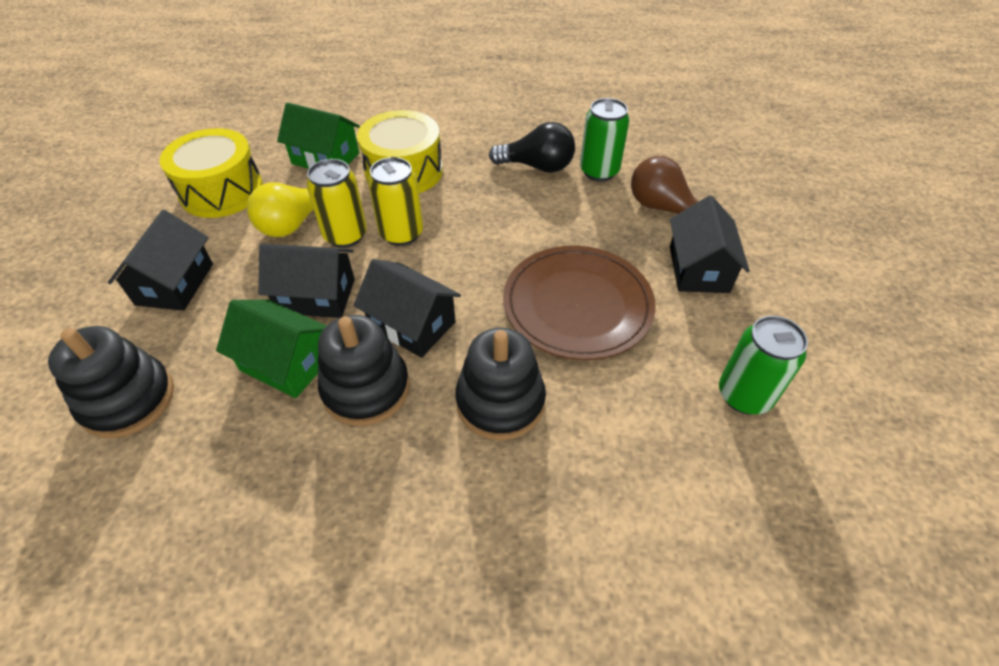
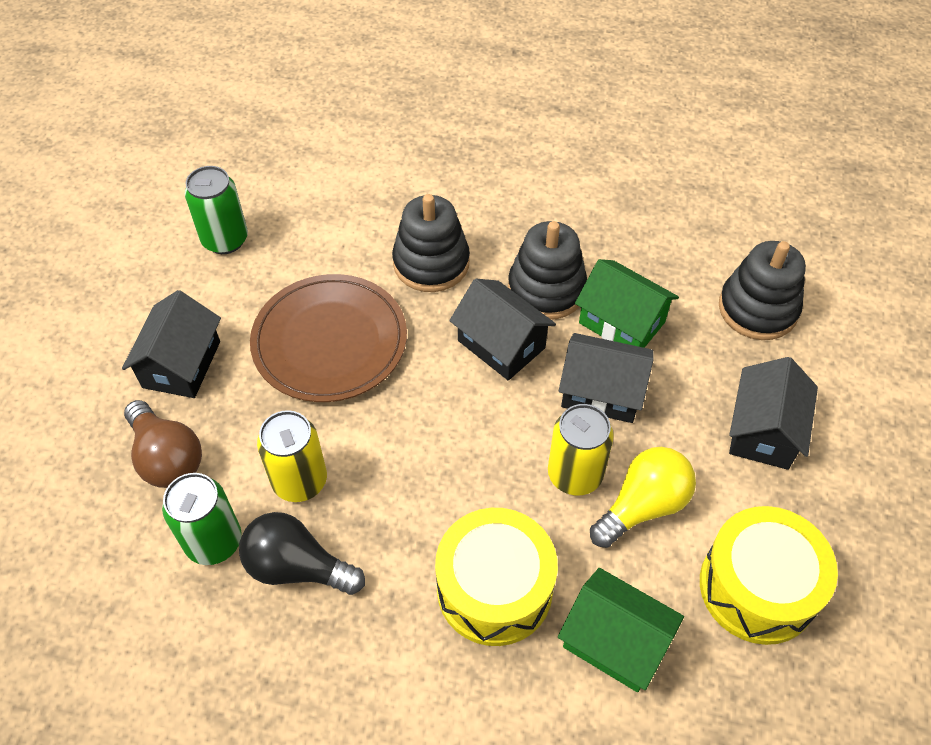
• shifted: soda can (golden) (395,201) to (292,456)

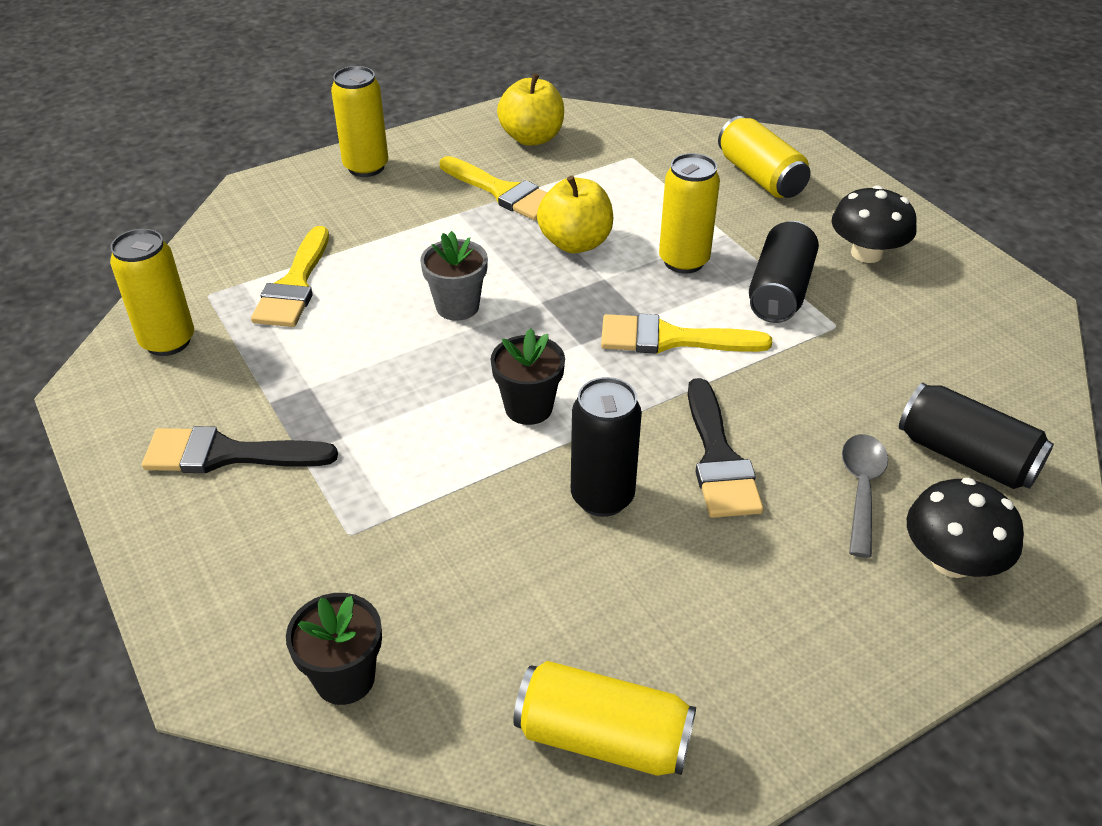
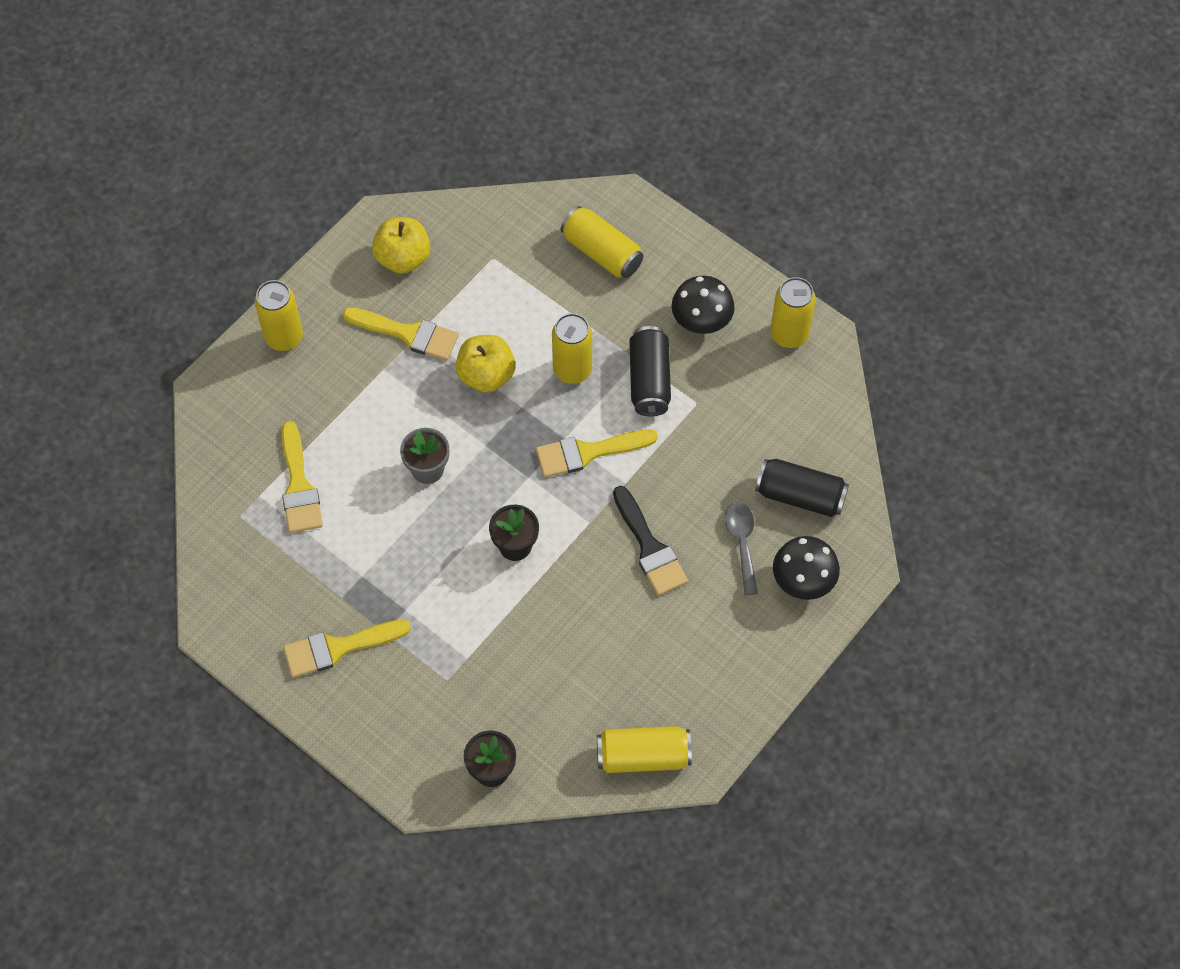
• gone: soda can (black) (606,447)
• shifted: soda can (golden) (152,292) to (793,312)
• repainted: paintbrush (black) (240,449) to paintbrush (golden) (347,648)

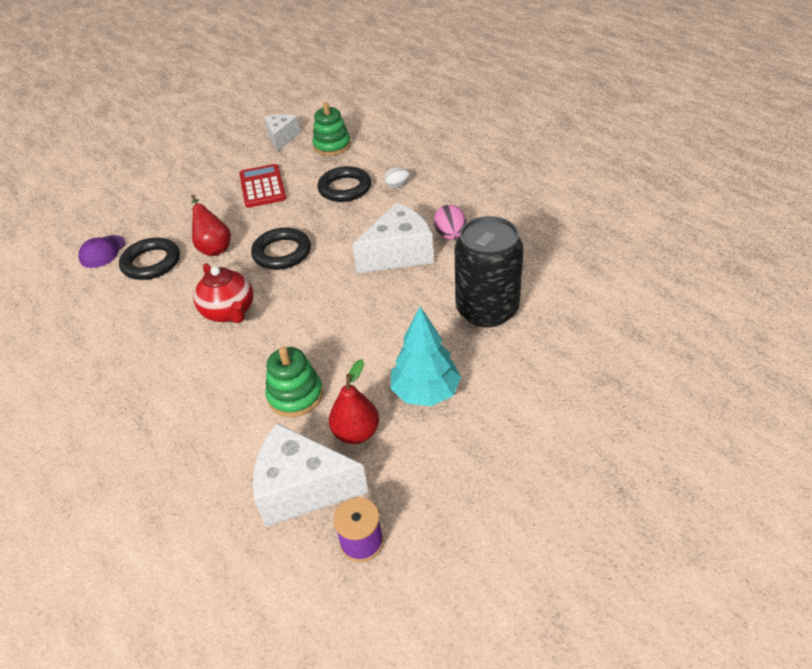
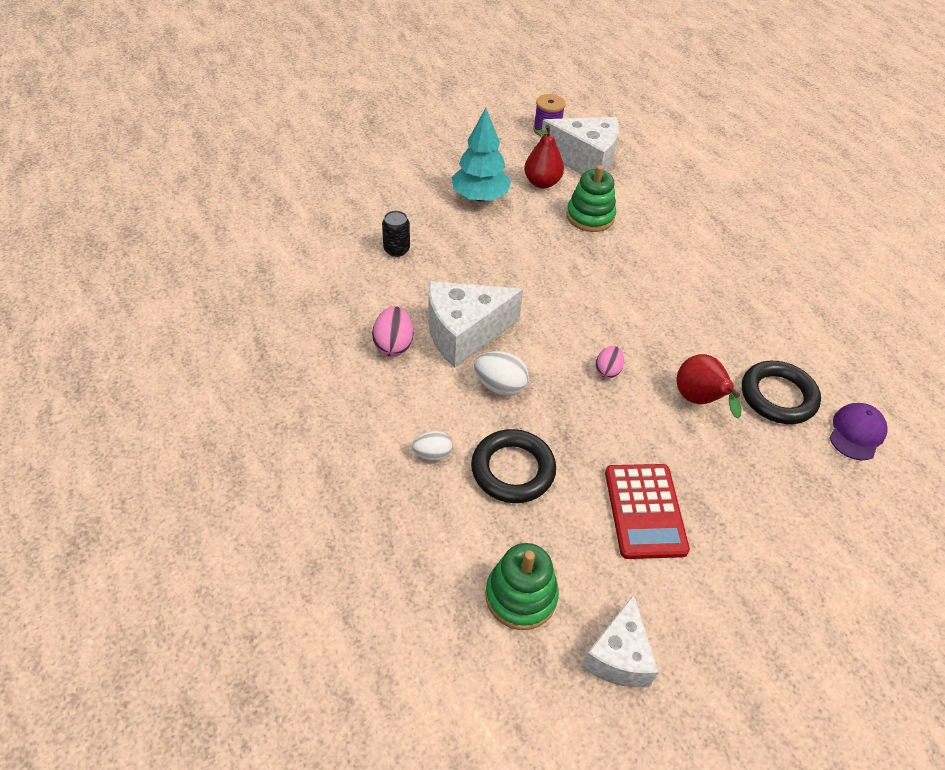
• gone: tea pot (scarlet) (223,293)
• new: toy egg (snow-white) (501,373)
• swapped: hoop (black) (281,249) to toy egg (rosy) (610,362)
• scaled: soda can (black) (489,271) = (396,234) x0.42

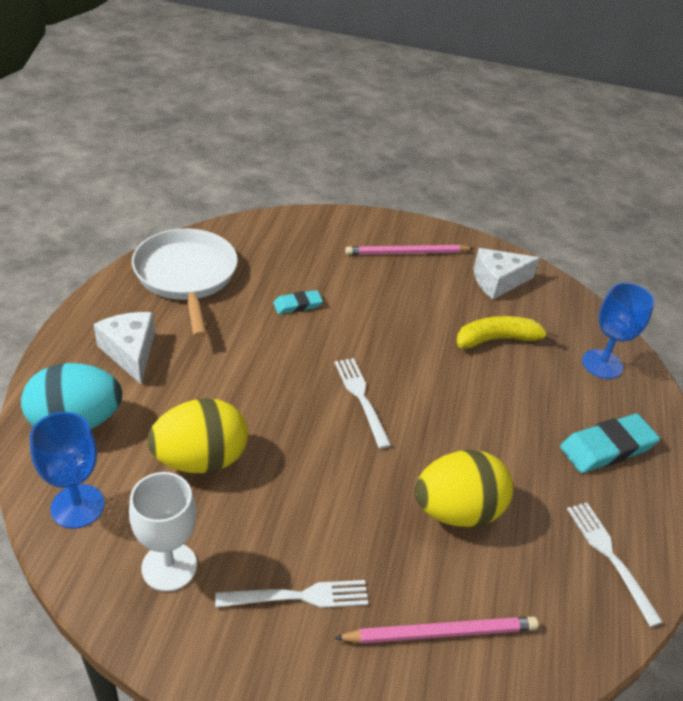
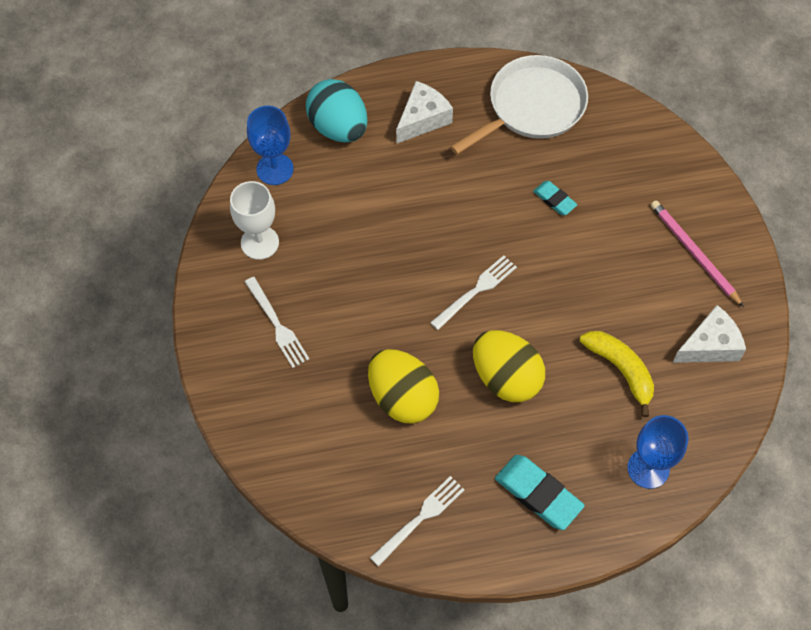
• gone: wooden pencil (rosy) (436,630)
• shifted: toy egg (golden) (198,435) to (509,366)
• rotated: cheese (snow-white) (507,273) = (709,334) 105 degrees clockwise

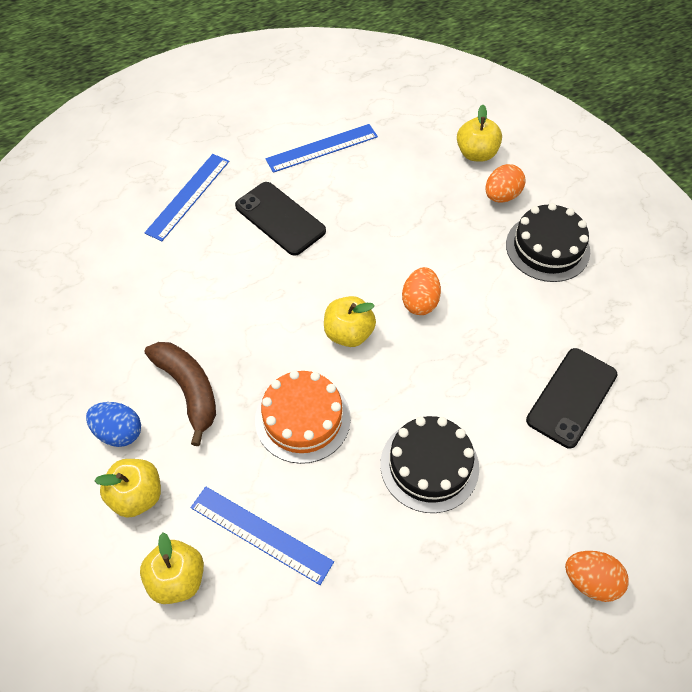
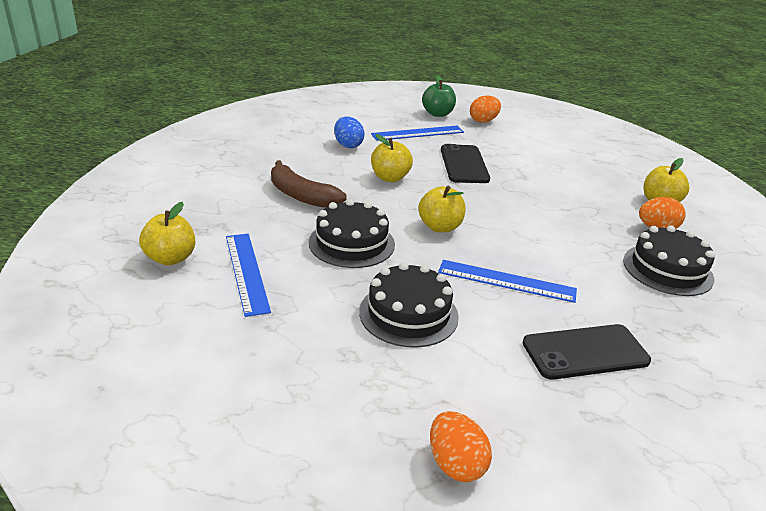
• new: toy apple (leaf-green) (439,96)
• shifted: toy egg (royal blue) (113,424) to (349,132)
• shifted: toy apple (golden) (127,488) to (392,158)
• shifted: straightedge (royal blue) (322,148) to (507,281)
• shifted: toy egg (bright orange) (421,291) to (485,109)
• repainted: gateau (bright orange) (303,417) to gateau (black) (352,233)
• rotated: banana (brown) (180,394) = (308,184) 120 degrees clockwise

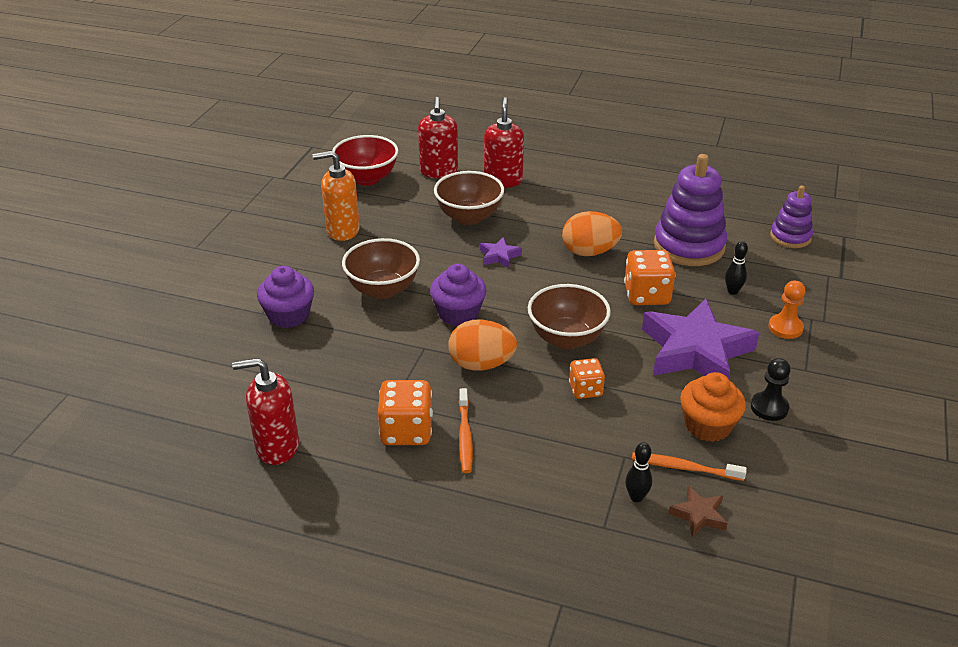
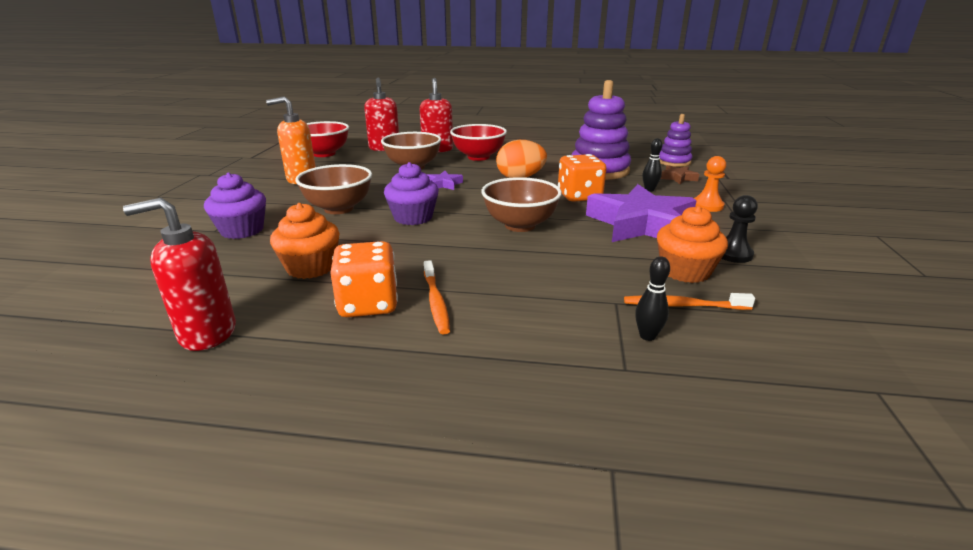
• gone: toy egg (bright orange) (483,345)
• gone: die (bright orange) (587,378)
• new: cupcake (bright orange) (305,241)
• new: bowl (scarlet) (478,142)
• shifted: five-pointed star (brown) (698,512) to (680,174)

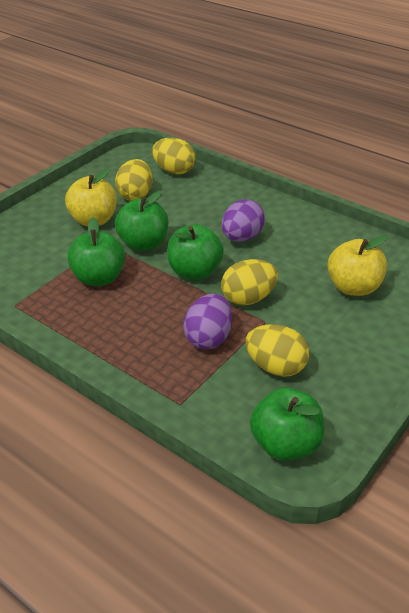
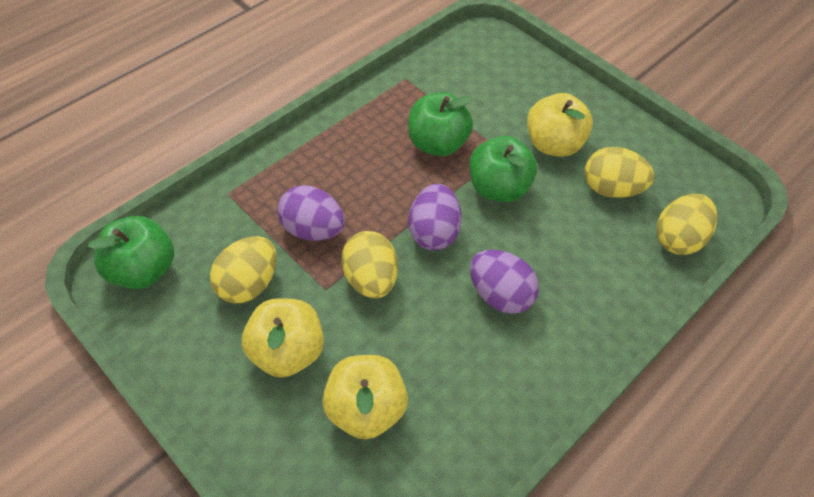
• new: toy apple (golden) (283,338)
• swapped: toy apple (leaf-green) (195,252) to toy egg (violet) (435,217)

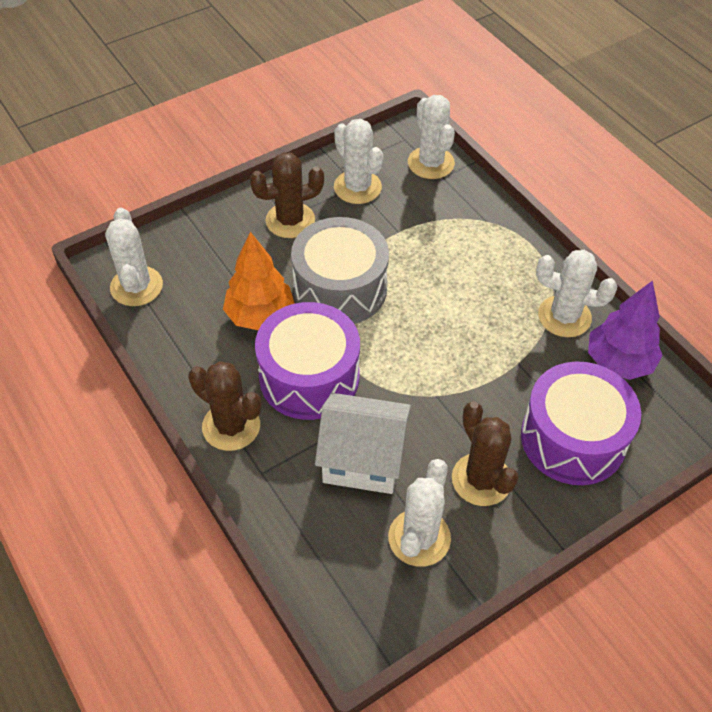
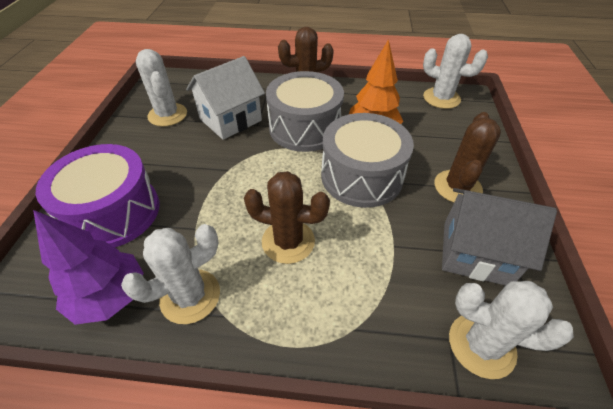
• shifted: saguaro cactus (brown) (485,453) to (287,217)
• swapped: saguaro cactus (snow-white) (358,161) to toy house (gray) (499,237)
• repainted: toy drum (violet) (307,361) to toy drum (gray) (305,111)

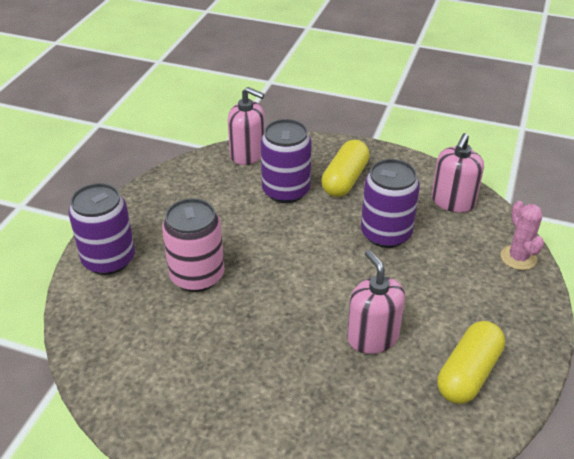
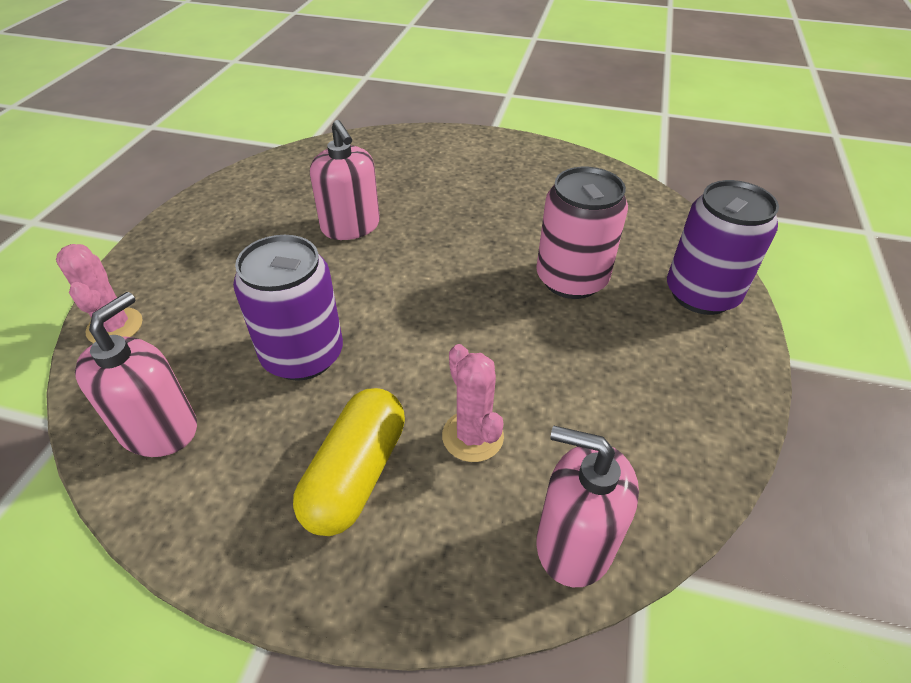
• gone: pill (golden) (471,362)
• swapped: soda can (violet) (286,161) to saguaro cactus (rosy) (473,403)

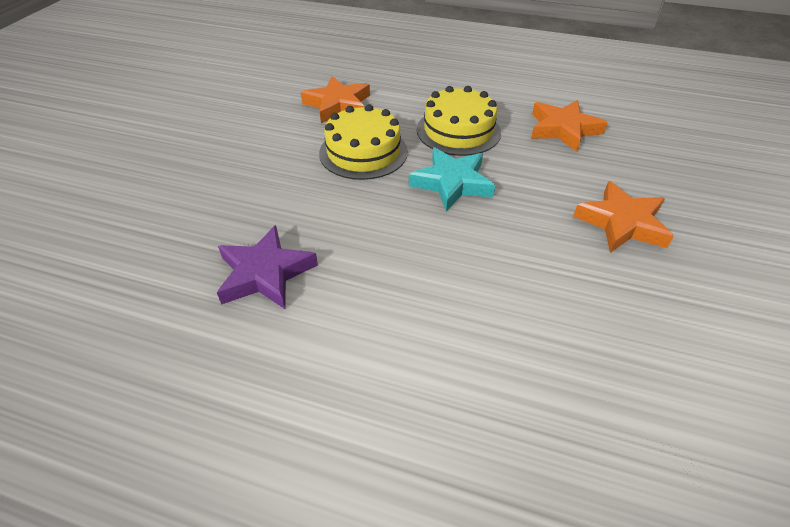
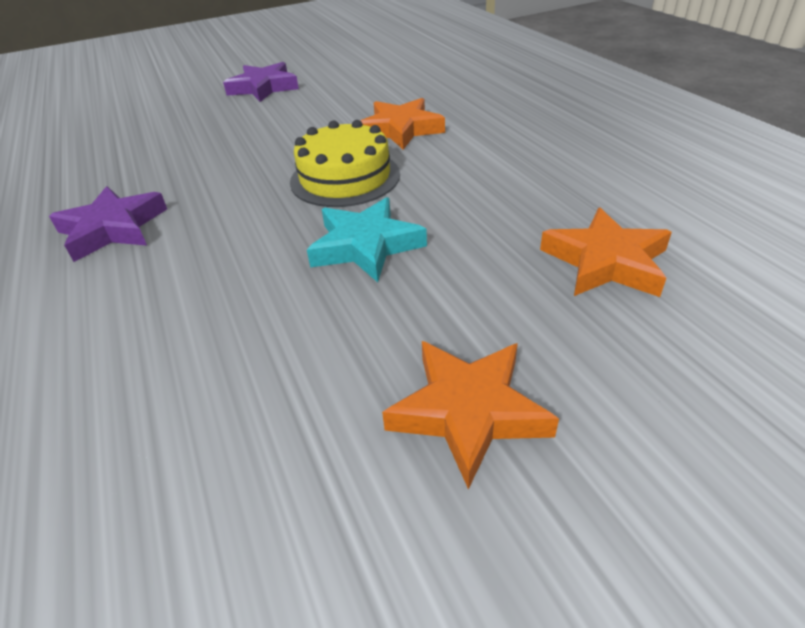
• gone: gateau (golden) (459,121)
• new: five-pointed star (violet) (261,82)

